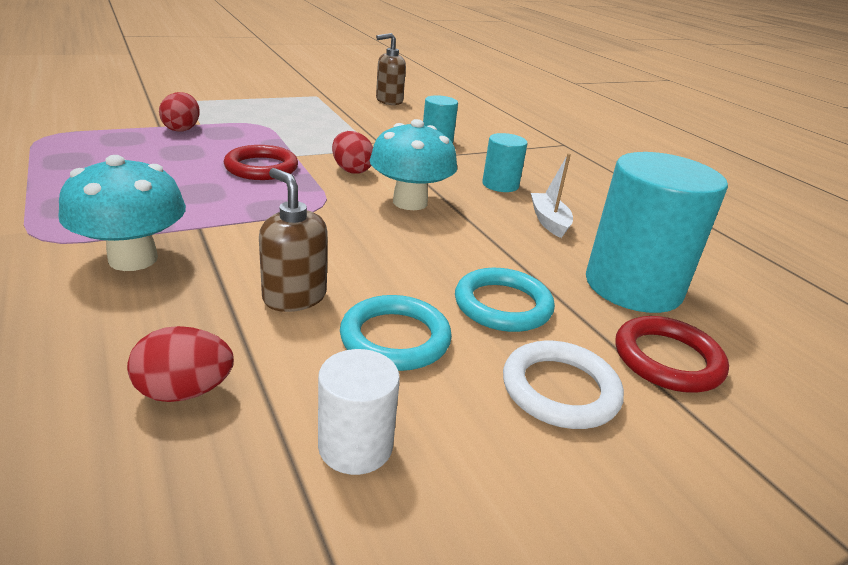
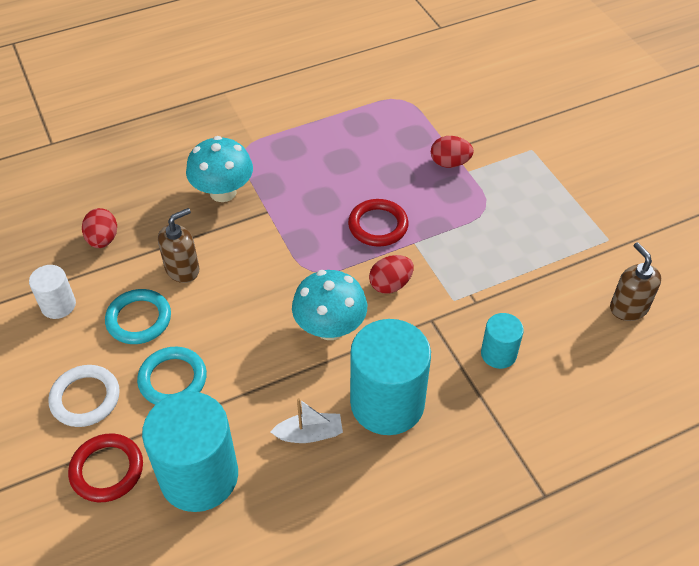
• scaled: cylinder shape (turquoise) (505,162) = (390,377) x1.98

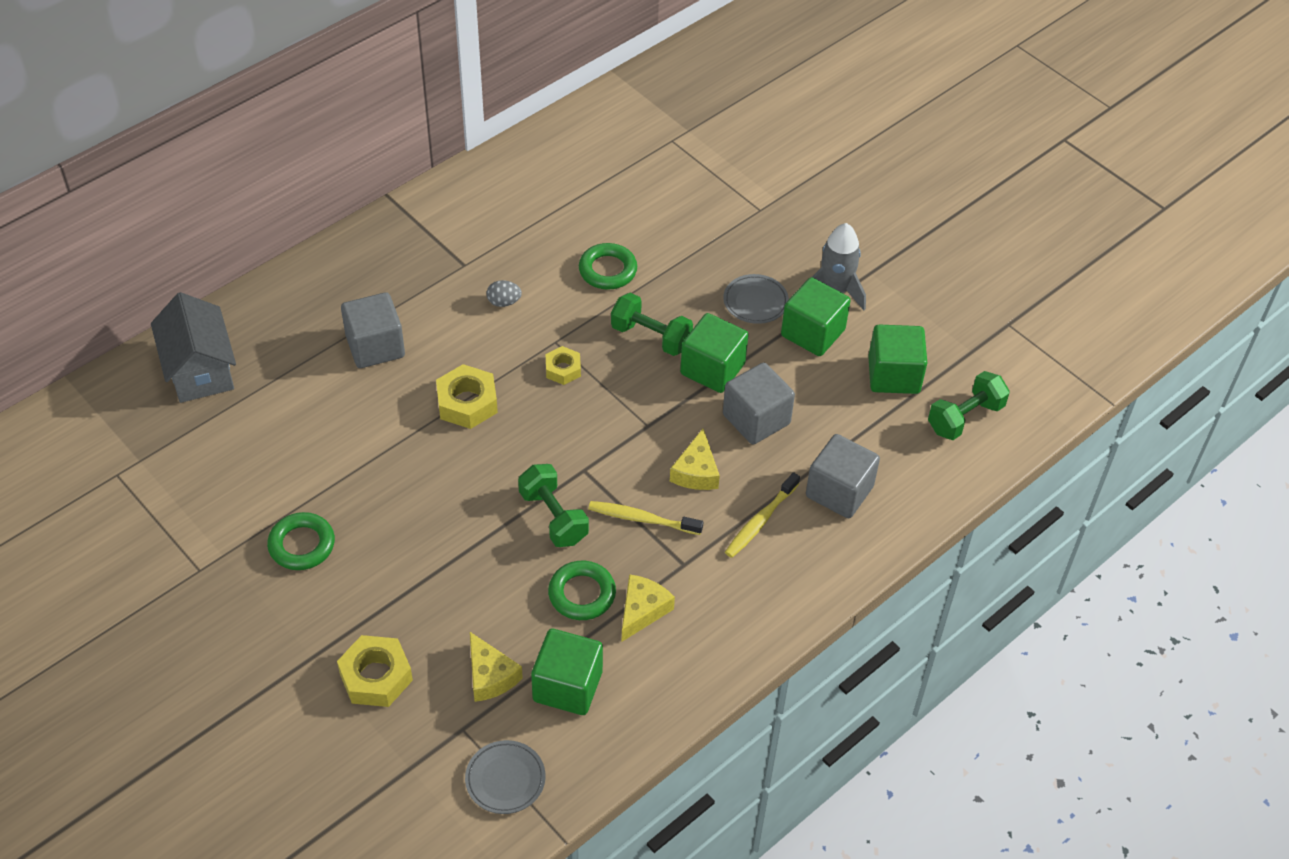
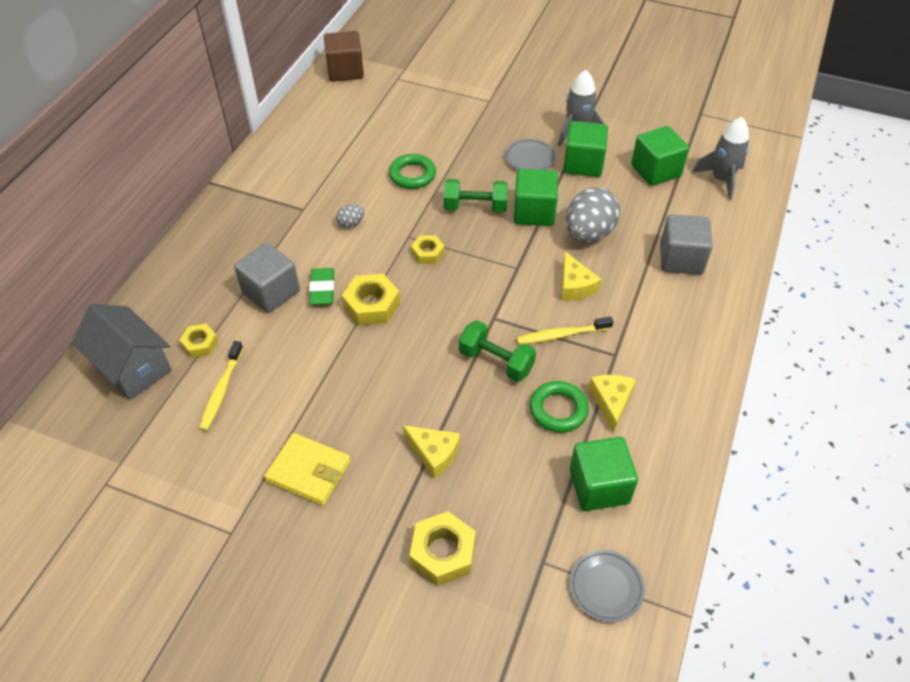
• new: hexagon nut (golden) (198,341)
• new: gum eraser (leaf-green) (322,286)
• new: cube (brown) (344,56)
• shifted: cheese (golden) (496,667) to (431,451)
• shifted: toothbrush (golden) (762,515) to (221,386)
• swapped: hoop (leaf-green) (301,541) to card wallet (golden) (307,469)
• swapped: cube (gray) (759,403) to toy egg (gray) (593,215)
• swapped: free weight (leaf-green) (969,405) to toy rocket (gray) (720,158)

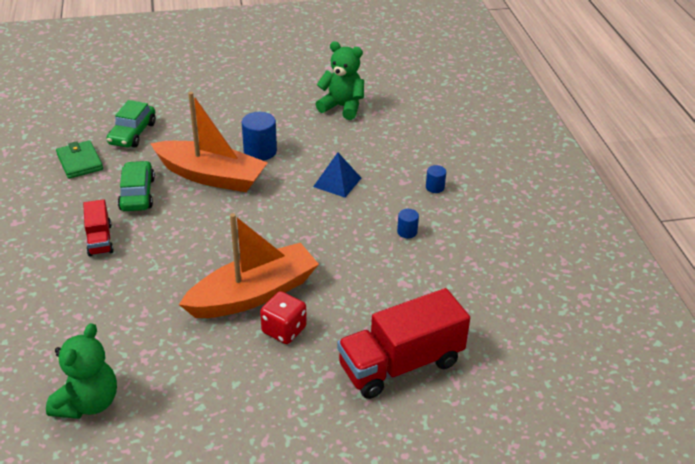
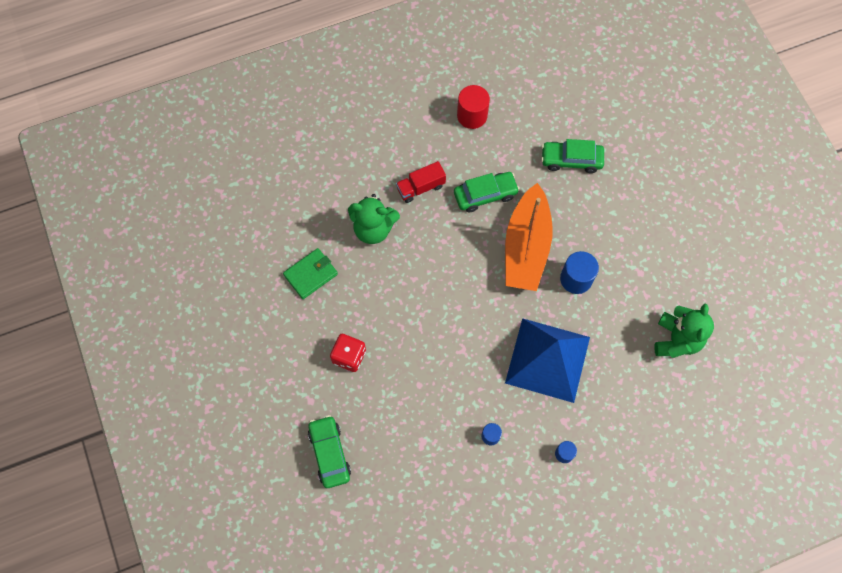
• gone: toy boat (bright orange) (249,265)
• new: cylinder shape (scarlet) (473,107)
• shifted: stuffed bear (leaf-green) (81,371) to (374,219)
• shifted: card wallet (leaf-green) (79,159) to (310,273)
• swapped: toy truck (scarlet) (403,343) to toy car (leaf-green) (329,451)
• scaled: pyramid shape (royal blue) (337,175) = (547,360) x2.02

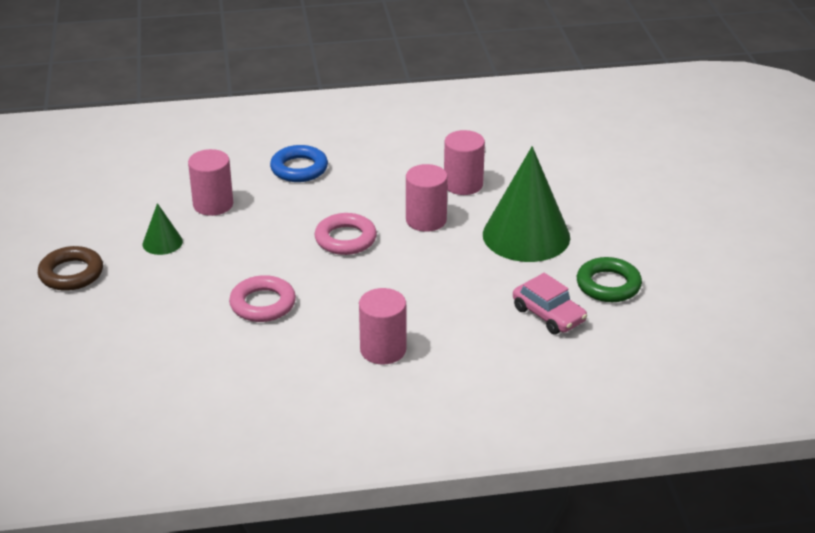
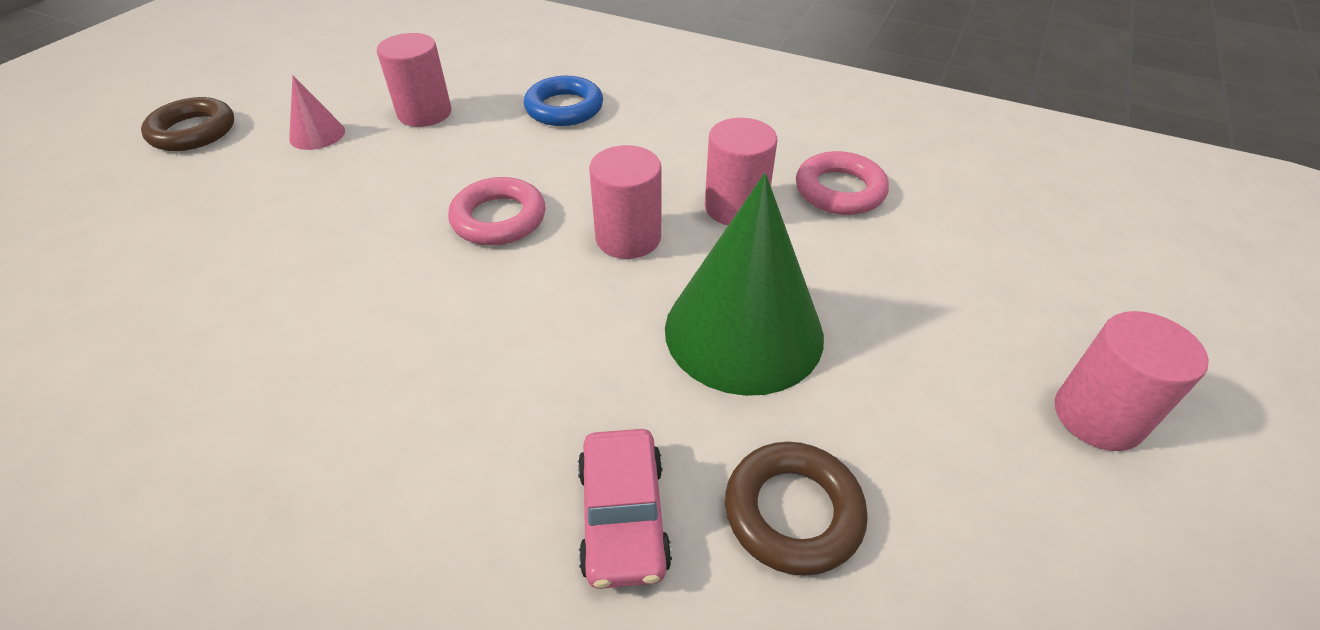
• shifted: hoop (rosy) (262,298) to (842,183)
• shifted: cylinder shape (rosy) (382,326) to (1132,381)
• repainted: cone shape (leaf-green) (162,229) to cone shape (rosy) (317,112)
• repainted: hoop (leaf-green) (609,279) to hoop (brown) (796,509)

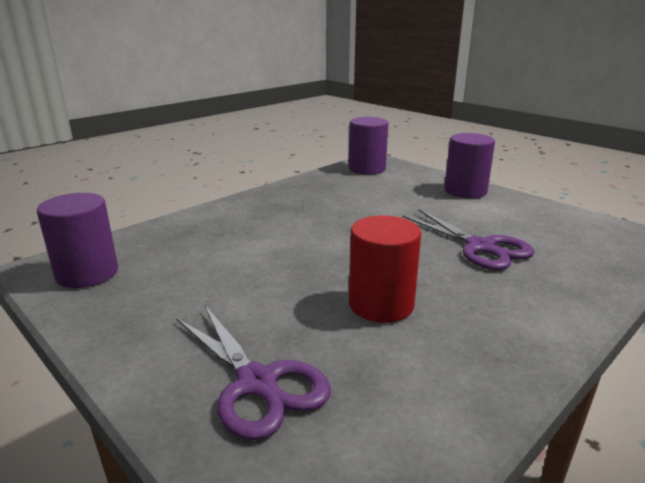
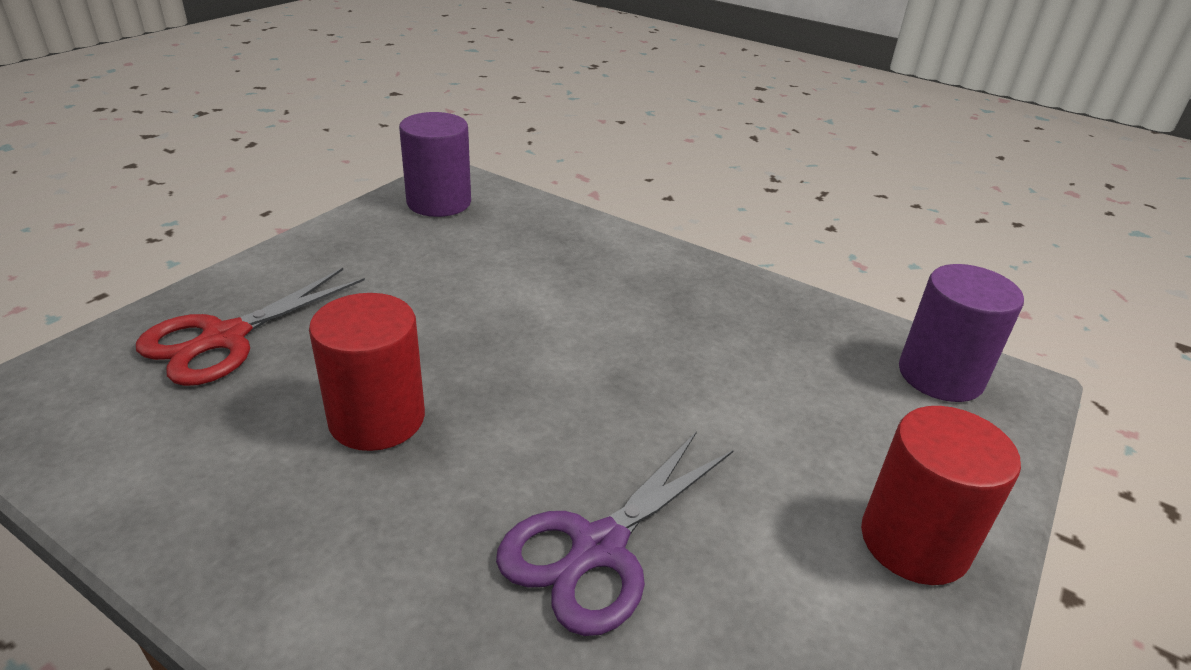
• repainted: shears (violet) (253,373) to shears (scarlet) (250,327)
• repainted: cylinder shape (violet) (469,165) to cylinder shape (scarlet) (941,495)

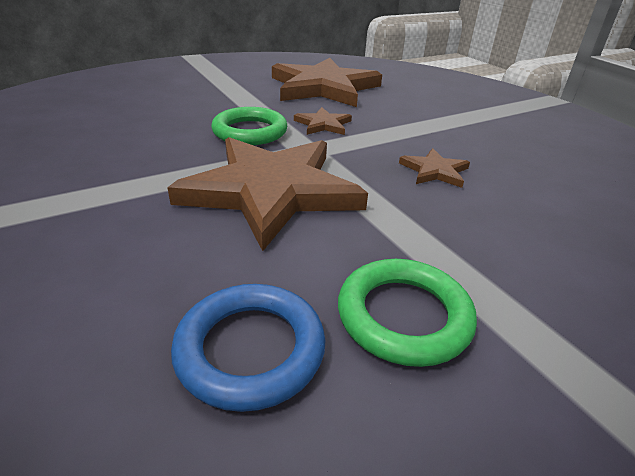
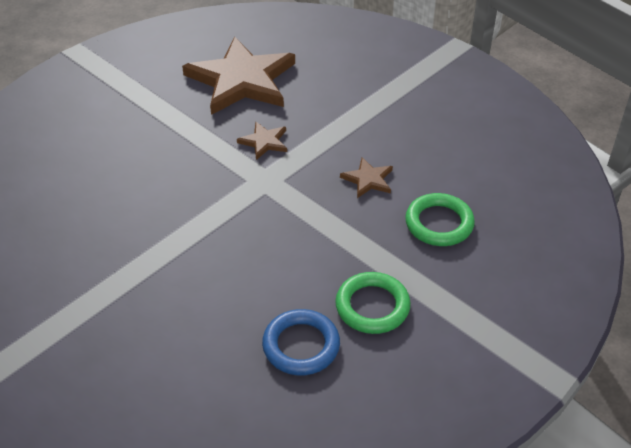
• gone: five-pointed star (brown) (267,194)
• shifted: hoop (leaf-green) (249,126) to (440,219)

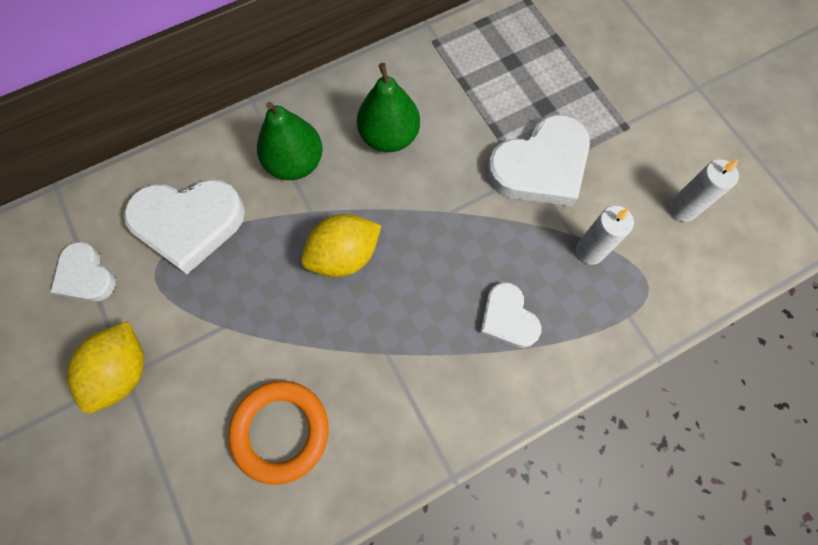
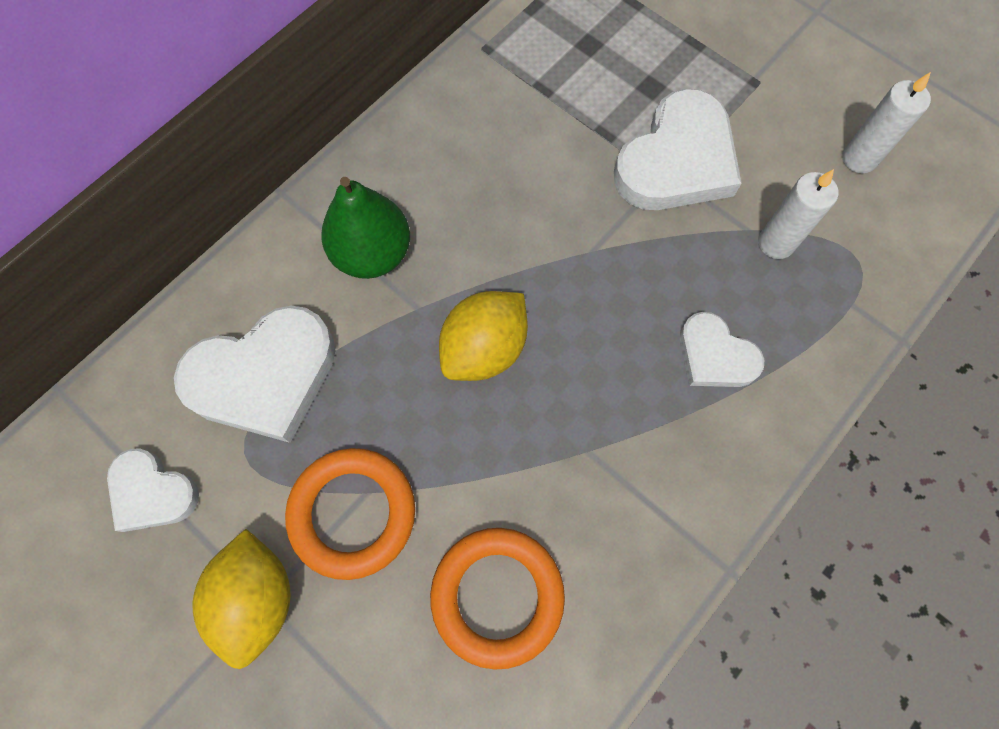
• gone: toy pear (leaf-green) (388,107)
• new: hoop (bright orange) (350,514)

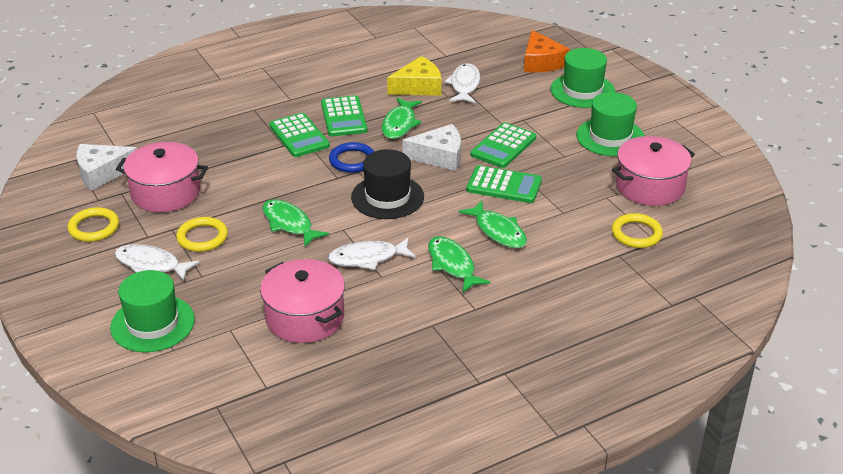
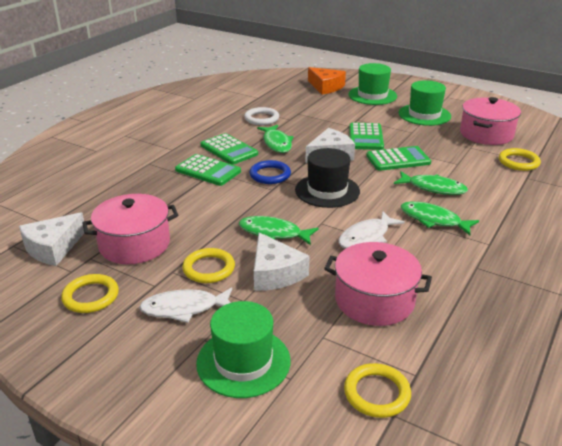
• gone: fish figure (snow-white) (462,83)
• new: cheese (snow-white) (281,261)
• new: hoop (golden) (377,390)
• swapped: cheese (golden) (414,76) to hoop (snow-white) (261,116)

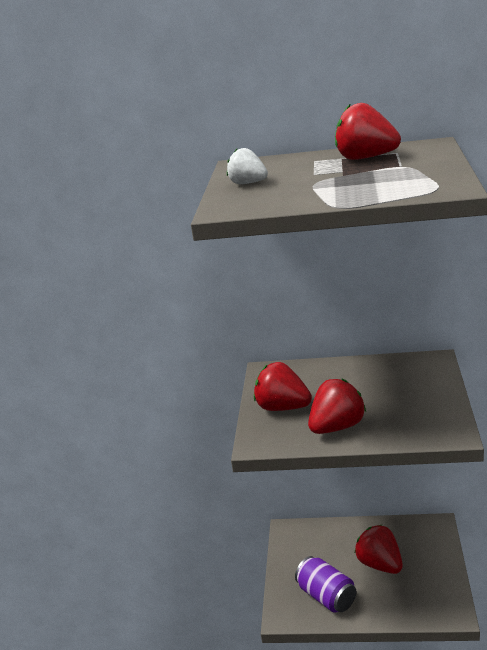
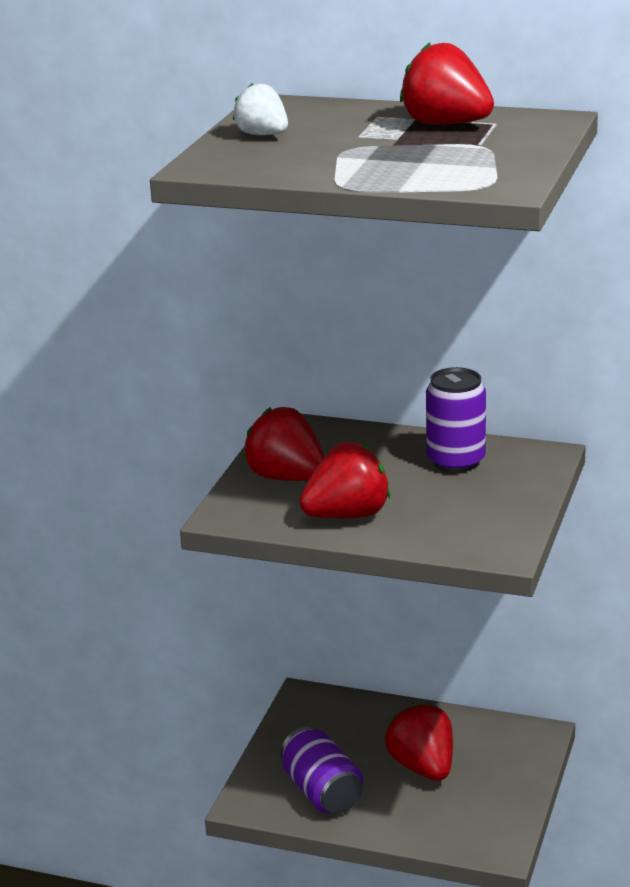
• new: soda can (violet) (456,420)

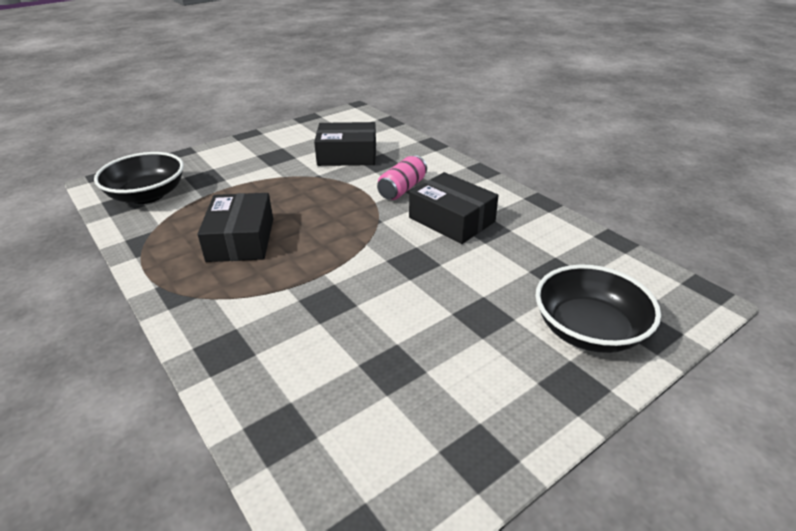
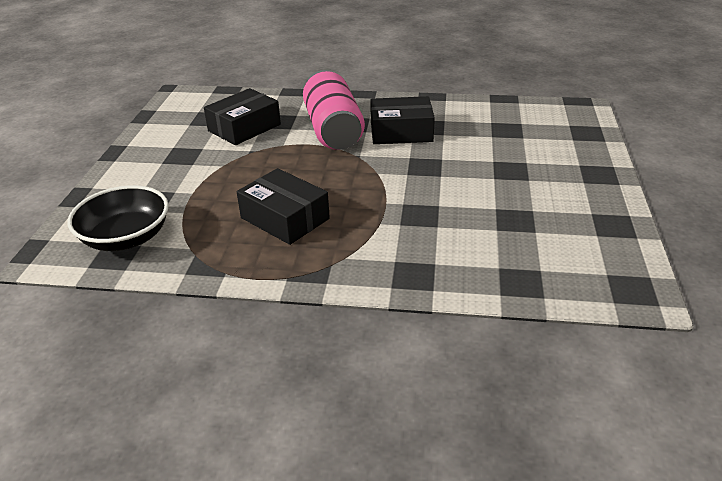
• gone: bowl (black) (598,309)
• scaled: soda can (rosy) (402,177) = (334,110) x1.86

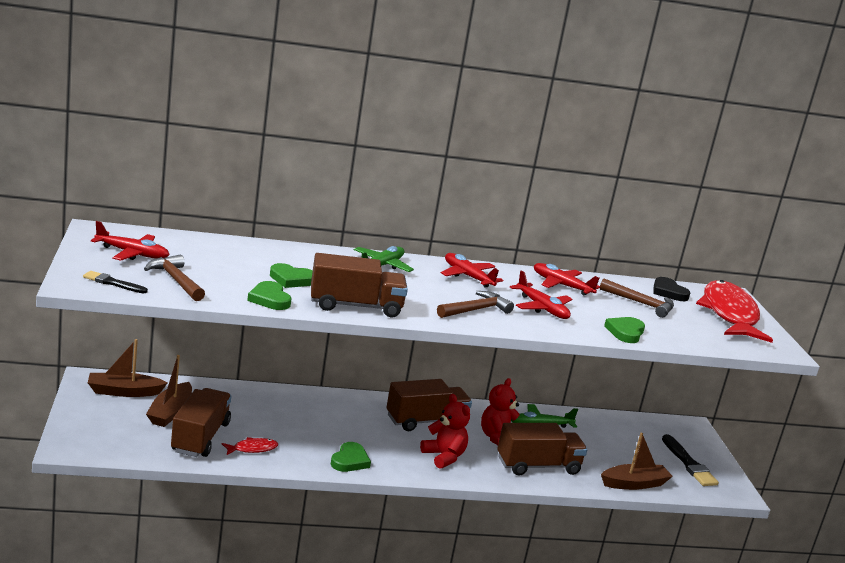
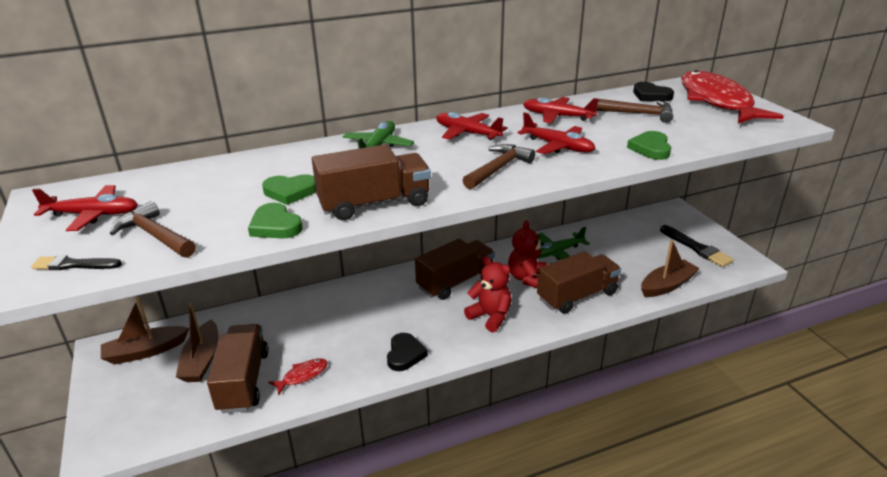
• repainted: heart shape (leaf-green) (351,457) to heart shape (black) (407,352)

